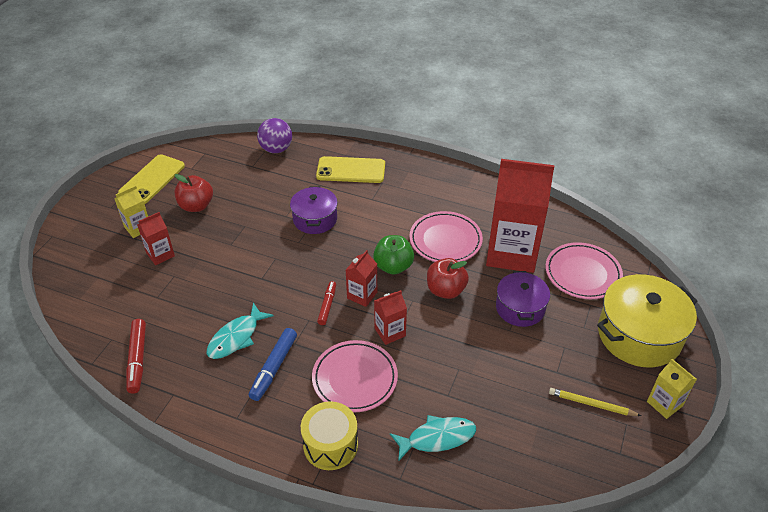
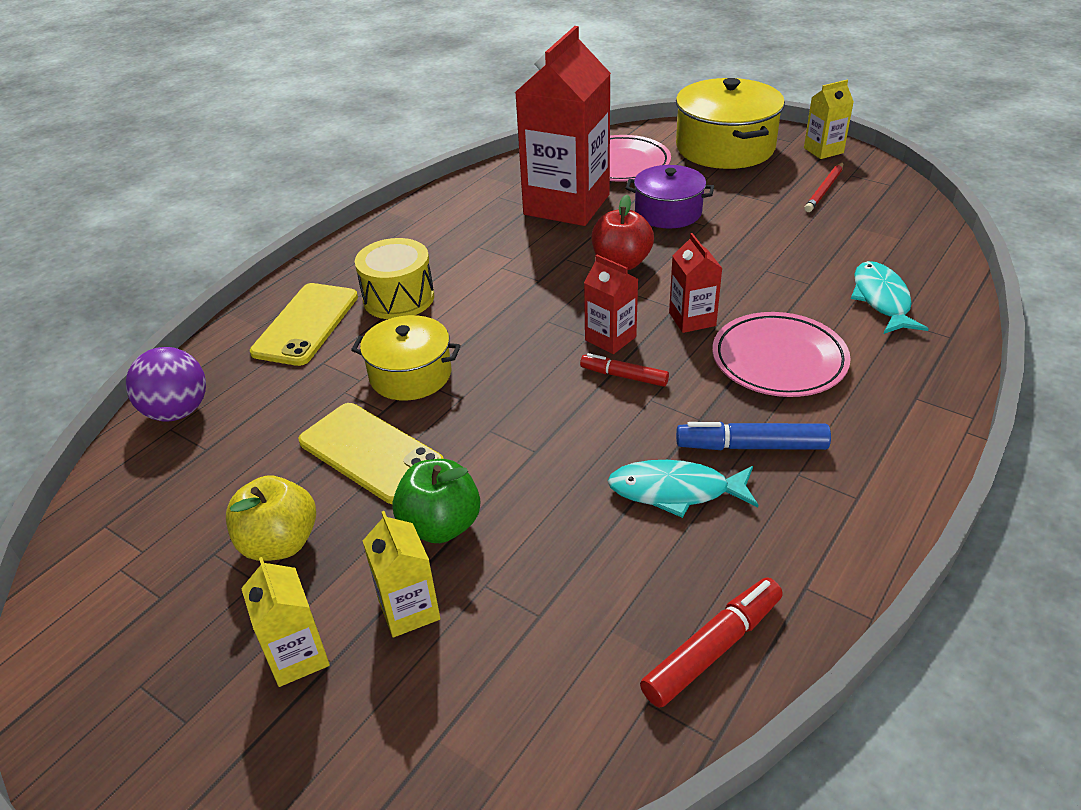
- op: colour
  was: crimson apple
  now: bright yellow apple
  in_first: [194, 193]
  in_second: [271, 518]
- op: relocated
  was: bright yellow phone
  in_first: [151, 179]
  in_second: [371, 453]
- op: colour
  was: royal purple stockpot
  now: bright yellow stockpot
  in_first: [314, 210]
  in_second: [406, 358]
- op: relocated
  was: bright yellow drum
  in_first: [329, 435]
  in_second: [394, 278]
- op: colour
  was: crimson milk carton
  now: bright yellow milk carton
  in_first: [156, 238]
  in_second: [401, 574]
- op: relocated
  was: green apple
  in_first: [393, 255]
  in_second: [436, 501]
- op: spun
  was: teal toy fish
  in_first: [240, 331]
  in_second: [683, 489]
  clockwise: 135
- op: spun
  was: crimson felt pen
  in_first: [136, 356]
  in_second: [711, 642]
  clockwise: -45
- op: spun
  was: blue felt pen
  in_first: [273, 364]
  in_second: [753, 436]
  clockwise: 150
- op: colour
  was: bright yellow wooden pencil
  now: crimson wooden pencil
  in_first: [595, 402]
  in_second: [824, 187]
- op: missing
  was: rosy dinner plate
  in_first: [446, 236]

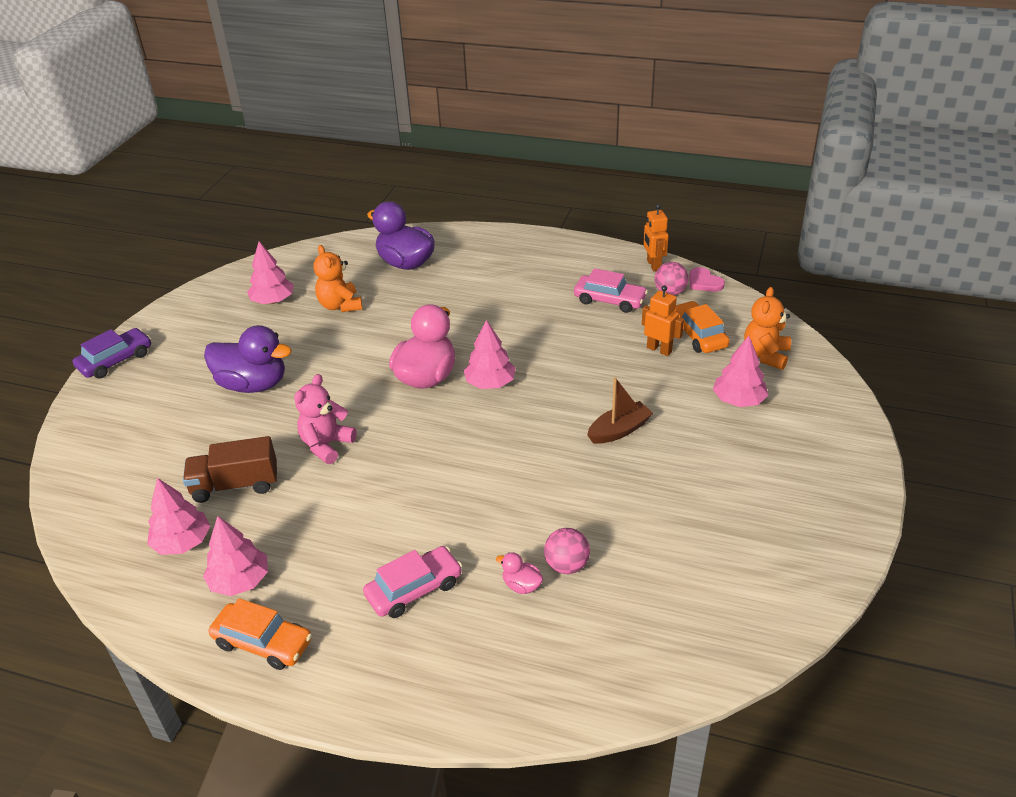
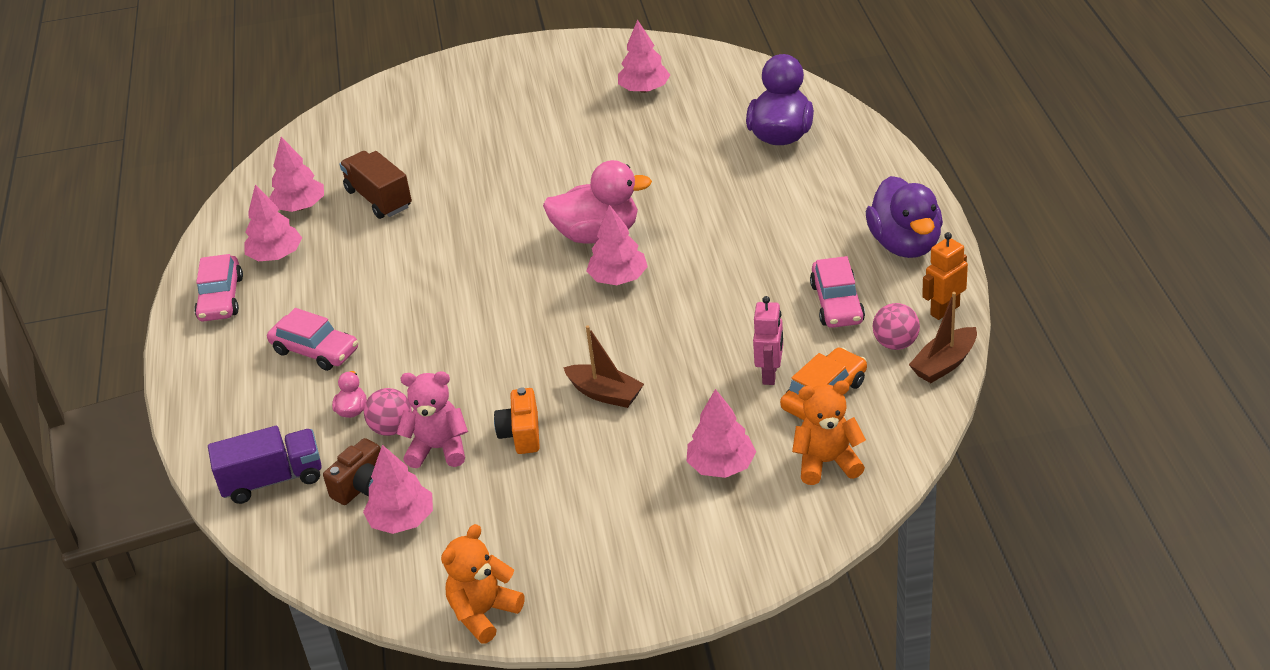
- op: colour
  was: orange toy car
  now: rosy toy car
  in_first: [260, 634]
  in_second: [218, 288]
- op: appeared
  now: royal purple lorry
  in_second: [265, 465]
- op: appeared
  now: dark brown camera
  in_second: [352, 471]
- op: appeared
  now: rosy fir tree
  in_second: [398, 489]
- op: relocated
  was: rosy stuffed bear
  in_first: [325, 419]
  in_second: [432, 419]
- op: relocated
  was: orange stuffed bear
  in_first: [338, 278]
  in_second: [483, 584]
- op: appeared
  now: orange camera
  in_second: [517, 420]
- op: colour
  was: orange robot figure
  now: rosy robot figure
  in_first: [663, 320]
  in_second: [768, 340]
- op: relocated
  was: royal purple rubber duck
  in_first: [248, 359]
  in_second: [904, 217]
- op: exchanged
  was: rosy heart shape
  now: dark brown toy boat
  in_first: [707, 279]
  in_second: [943, 337]
- op: missing
  was: royal purple toy car
  in_first: [111, 353]

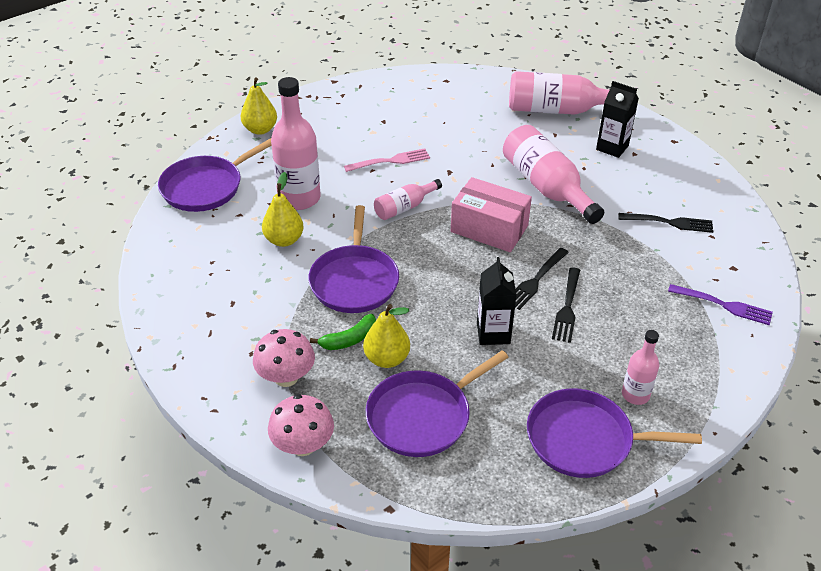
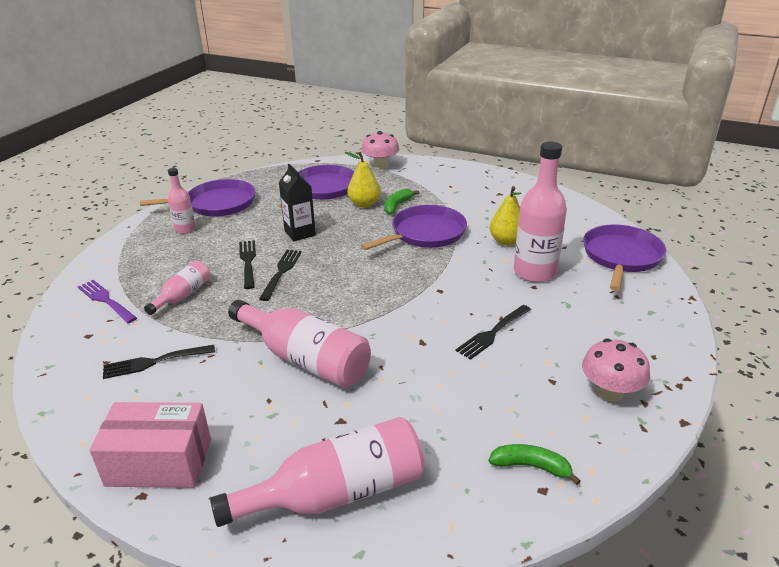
- op: spun
  was: royal purple table fork
  in_first: [720, 304]
  in_second: [107, 301]
  clockwise: 45
- op: relocated
  was: rosy package
  in_first: [491, 214]
  in_second: [150, 445]
- op: relocated
  was: rosy drink bottle
  in_first: [408, 199]
  in_second: [177, 288]
- op: spun
  was: royal purple pan
  in_first: [353, 259]
  in_second: [414, 227]
  clockwise: 75
- op: colour
  was: rosy table fork
  now: jet-black table fork
  in_first: [387, 160]
  in_second: [493, 332]
- op: appeared
  now: green banana fruit
  in_second: [534, 464]
- op: relocated
  was: rosy mushroom
  in_first: [284, 358]
  in_second: [616, 370]
- op: missing
  was: bright yellow pear fruit
  in_first: [259, 106]
- op: missing
  was: jet-black milk carton
  in_first: [617, 119]

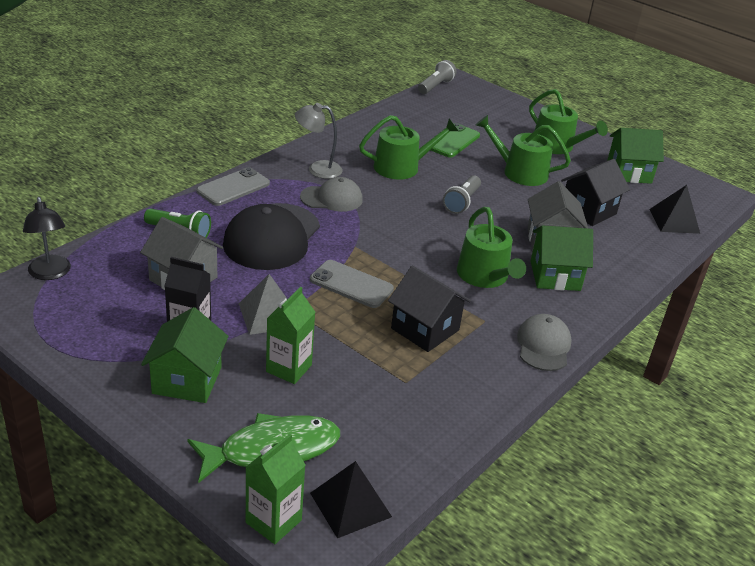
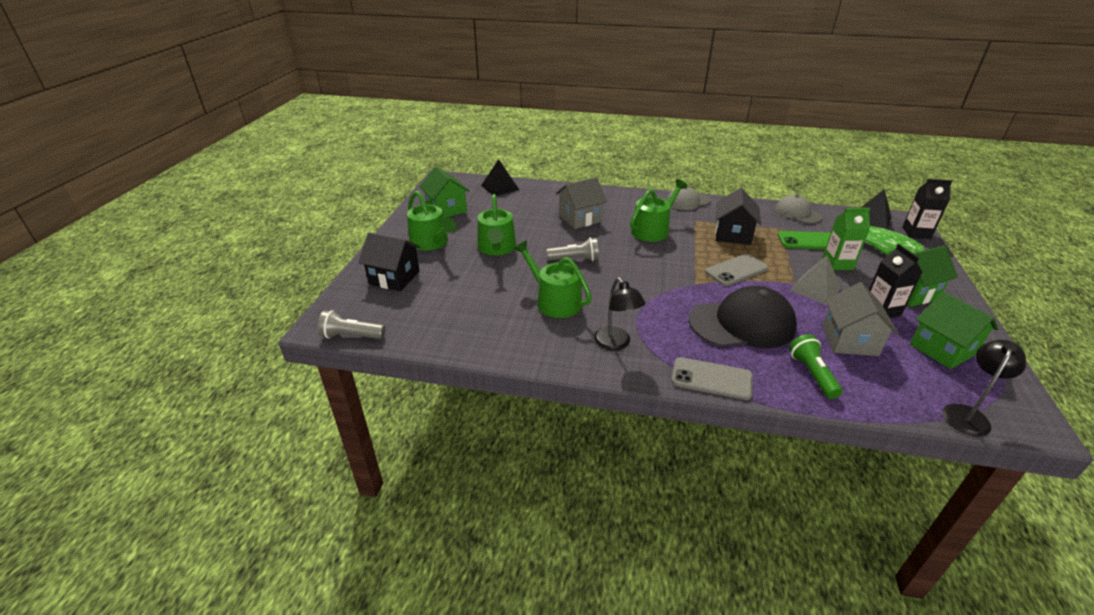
- op: relocated
  was: jet-black cottage
  in_first: [595, 192]
  in_second: [389, 261]
- op: spun
  was: green watering can
  in_first: [568, 121]
  in_second: [431, 221]
  clockwise: 120
- op: colour
  was: grey lamp
  now: jet-black lamp
  in_first: [318, 141]
  in_second: [619, 313]
- op: spun
  was: grey phone
  in_first: [352, 284]
  in_second: [737, 270]
  clockwise: 60
- op: relocated
  was: grey cap
  in_first: [331, 194]
  in_second: [798, 209]
- op: relocated
  was: green phone
  in_first: [455, 140]
  in_second: [804, 240]
- op: colour
  was: green milk carton
  now: jet-black milk carton
  in_first: [275, 489]
  in_second: [927, 209]
- op: relocated
  was: green cottage
  in_first: [562, 258]
  in_second: [954, 330]

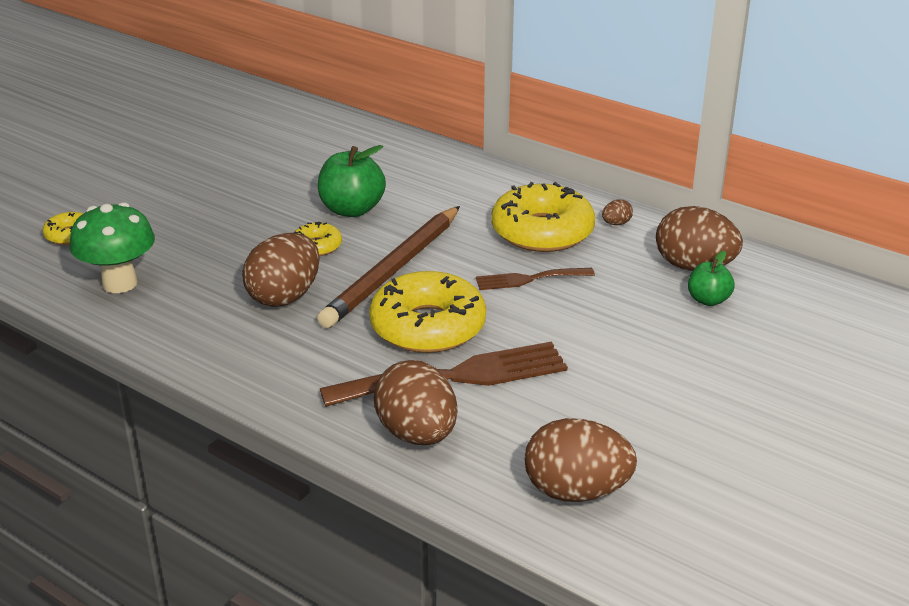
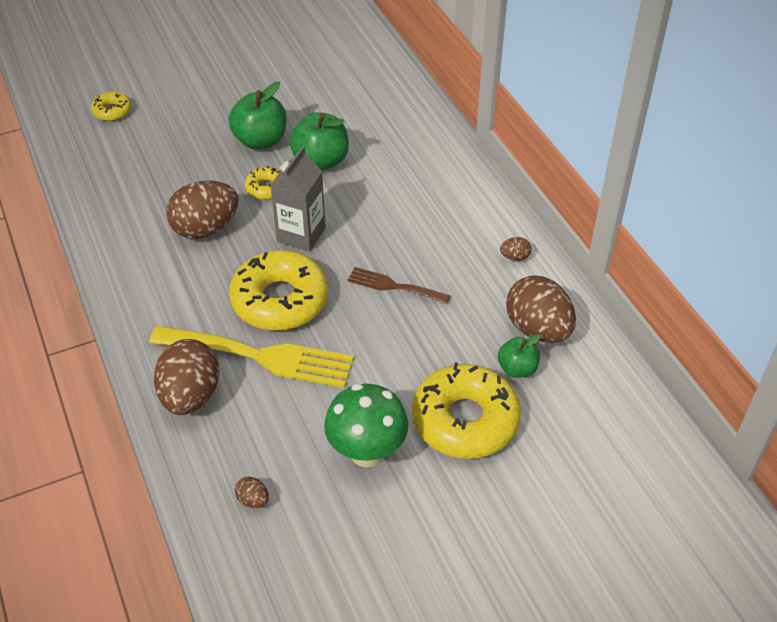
- op: colour
  was: dark brown table fork
  now: bright yellow table fork
  in_first: [444, 374]
  in_second: [251, 357]
- op: appeared
  now: green apple
  in_second: [257, 116]
- op: size
  was: dark brown egg
  in_first: [581, 460]
  in_second: [252, 492]
  ratio: 0.42
- op: exchanged
  was: dark brown wooden pencil
  now: grey milk carton
  in_first: [388, 267]
  in_second: [298, 199]
- op: relocated
  was: green mushroom
  in_first: [112, 247]
  in_second: [366, 426]
- op: relocated
  was: bright yellow donut
  in_first: [543, 217]
  in_second: [466, 410]

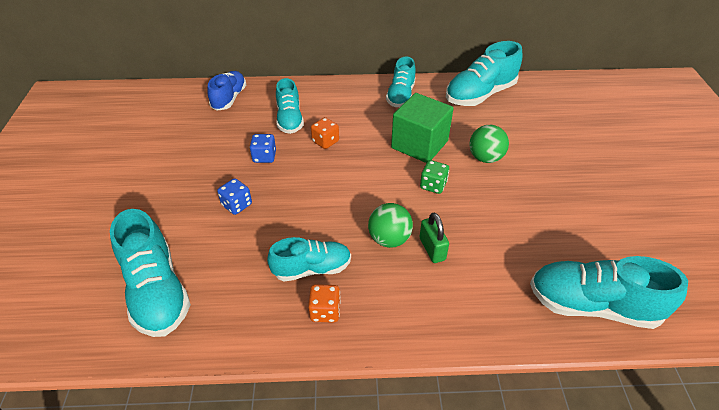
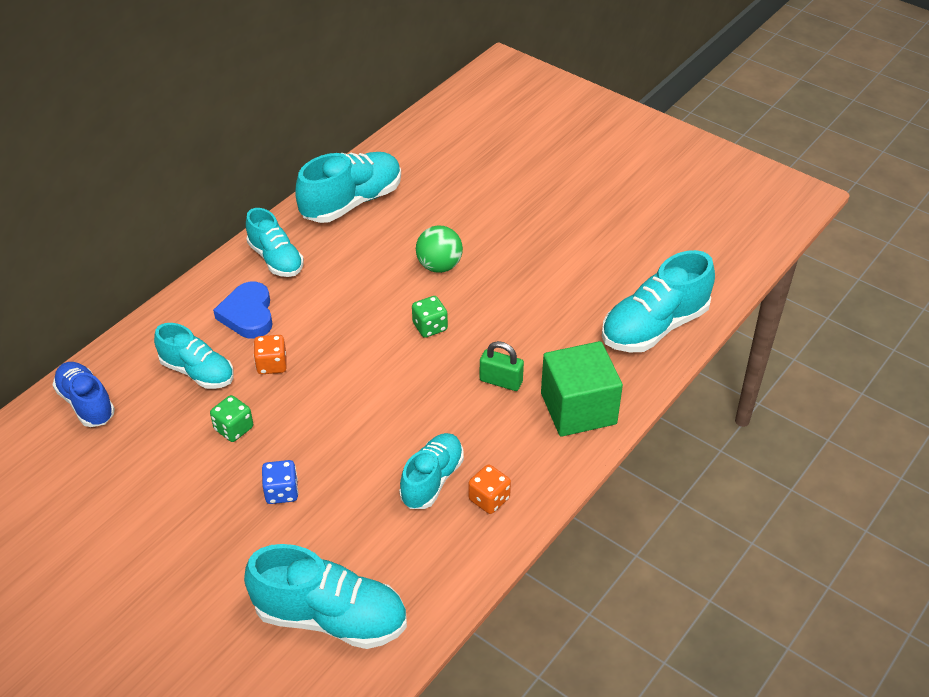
- op: colour
  was: blue die
  now: green die
  in_first: [263, 148]
  in_second: [231, 418]
- op: appeared
  now: blue heart shape
  in_second: [243, 310]
- op: spun
  was: teal shoe
  in_first: [484, 73]
  in_second: [348, 187]
  clockwise: -135
- op: relocated
  was: green solid cube
  in_first: [422, 128]
  in_second: [582, 389]
- op: missing
  was: green ball
  in_first: [390, 225]

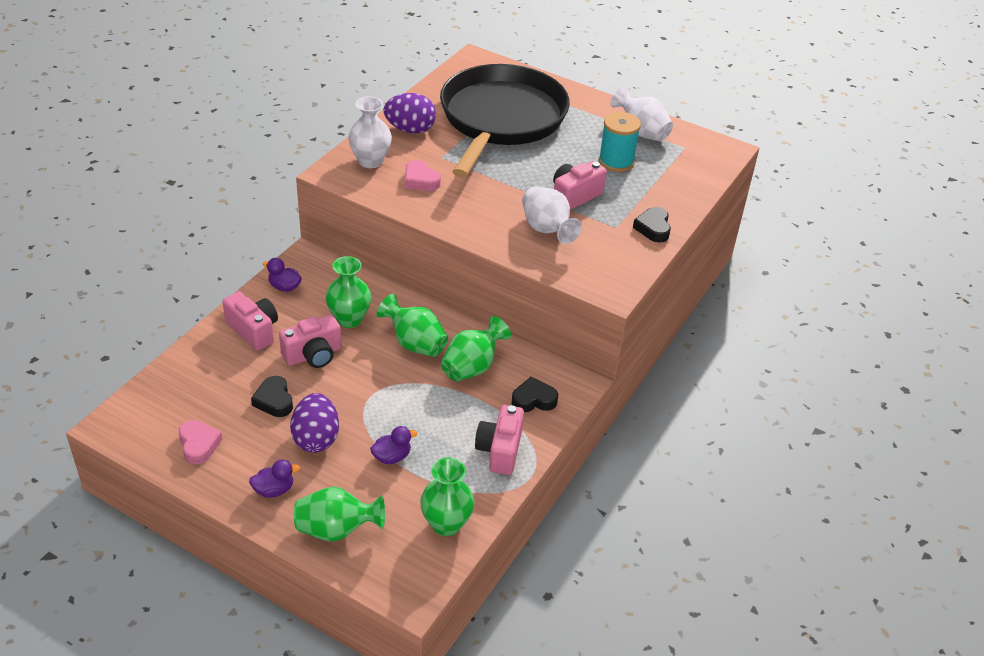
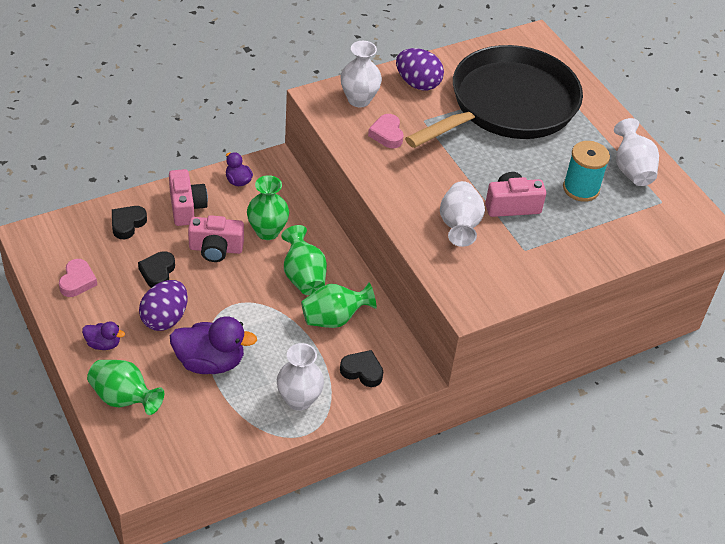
- op: relocated
  was: jet-black heart shape
  in_first: [652, 224]
  in_second: [129, 222]
- op: size
  was: royal purple rubber duck
  in_first: [393, 445]
  in_second: [213, 345]
  ratio: 1.93
- op: exchanged
  was: rosy camera
  now: pure white vase
  in_first: [499, 440]
  in_second: [300, 377]
- op: missing
  was: green vase
  in_first: [447, 496]

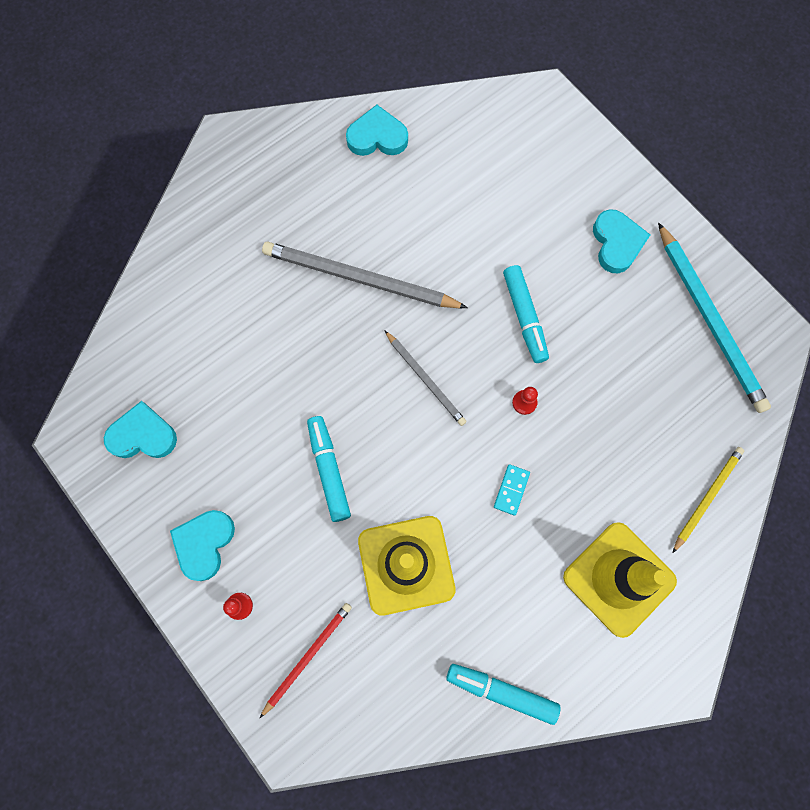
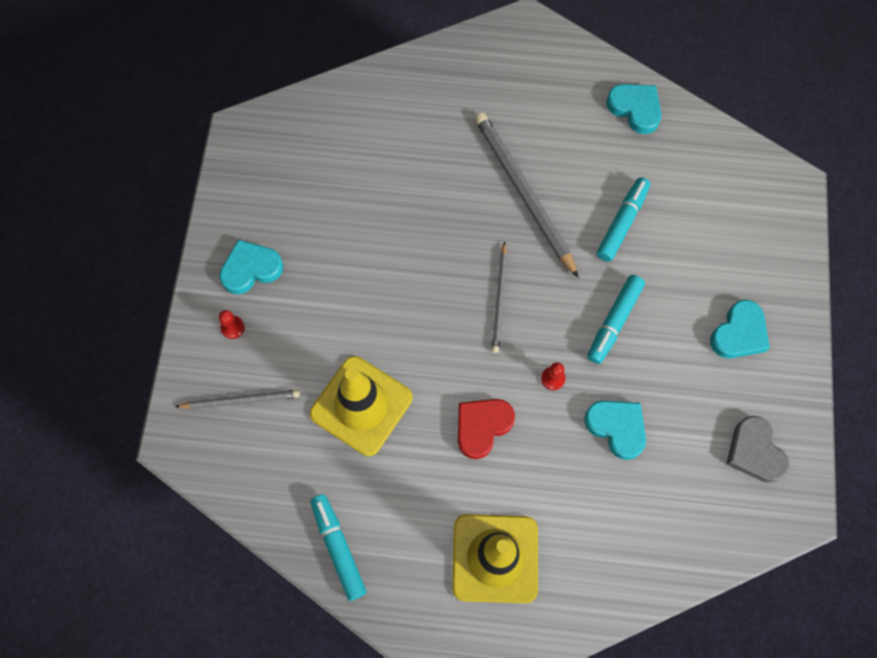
- op: colour
  was: crimson wooden pencil
  now: grey wooden pencil
  in_first: [306, 660]
  in_second: [237, 399]
- op: exchanged
  was: teal domino
  now: crimson heart shape
  in_first: [512, 490]
  in_second: [486, 429]
- op: relocated
  was: teal heart shape
  in_first: [140, 429]
  in_second: [615, 430]
- op: relocated
  was: teal felt pen
  in_first: [329, 469]
  in_second: [623, 219]
- op: exchanged
  was: teal wooden pencil
  now: grey heart shape
  in_first: [714, 318]
  in_second: [758, 449]
- op: missing
  was: bright yellow wooden pencil
  in_first: [709, 500]

